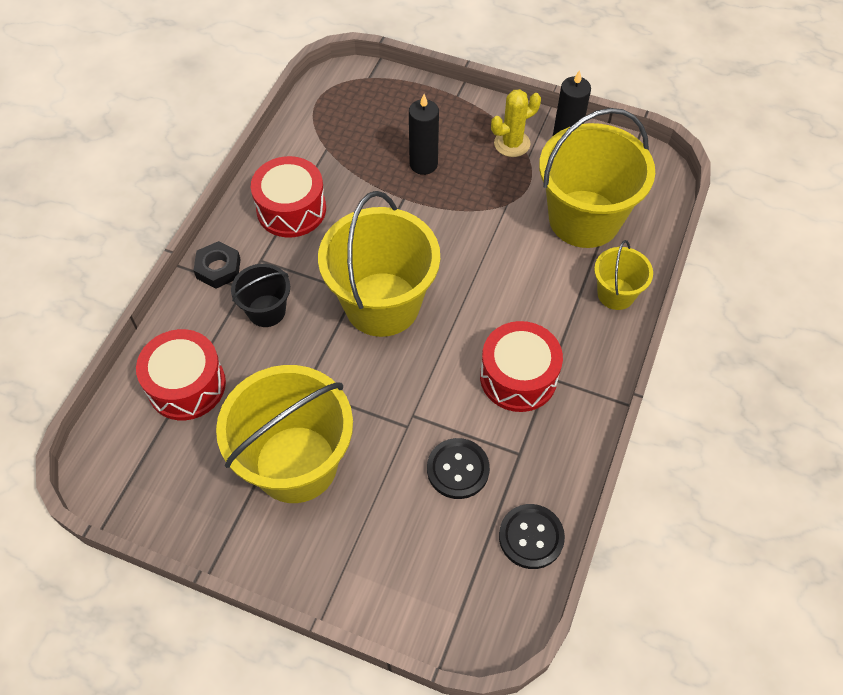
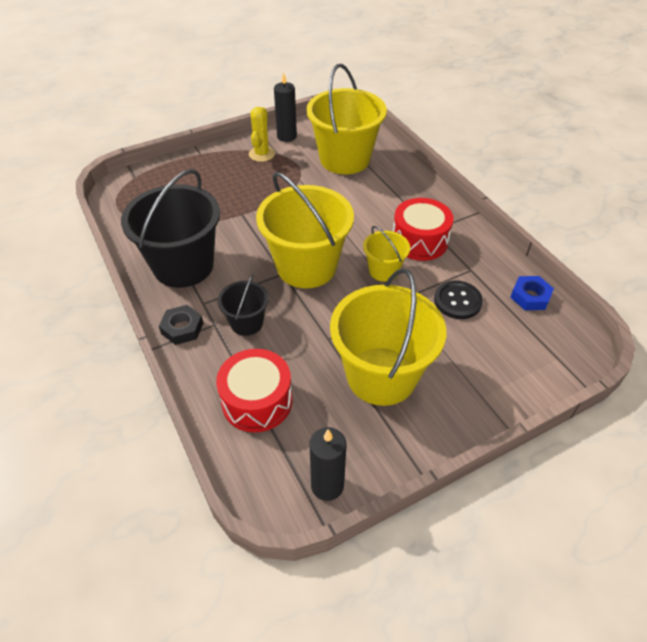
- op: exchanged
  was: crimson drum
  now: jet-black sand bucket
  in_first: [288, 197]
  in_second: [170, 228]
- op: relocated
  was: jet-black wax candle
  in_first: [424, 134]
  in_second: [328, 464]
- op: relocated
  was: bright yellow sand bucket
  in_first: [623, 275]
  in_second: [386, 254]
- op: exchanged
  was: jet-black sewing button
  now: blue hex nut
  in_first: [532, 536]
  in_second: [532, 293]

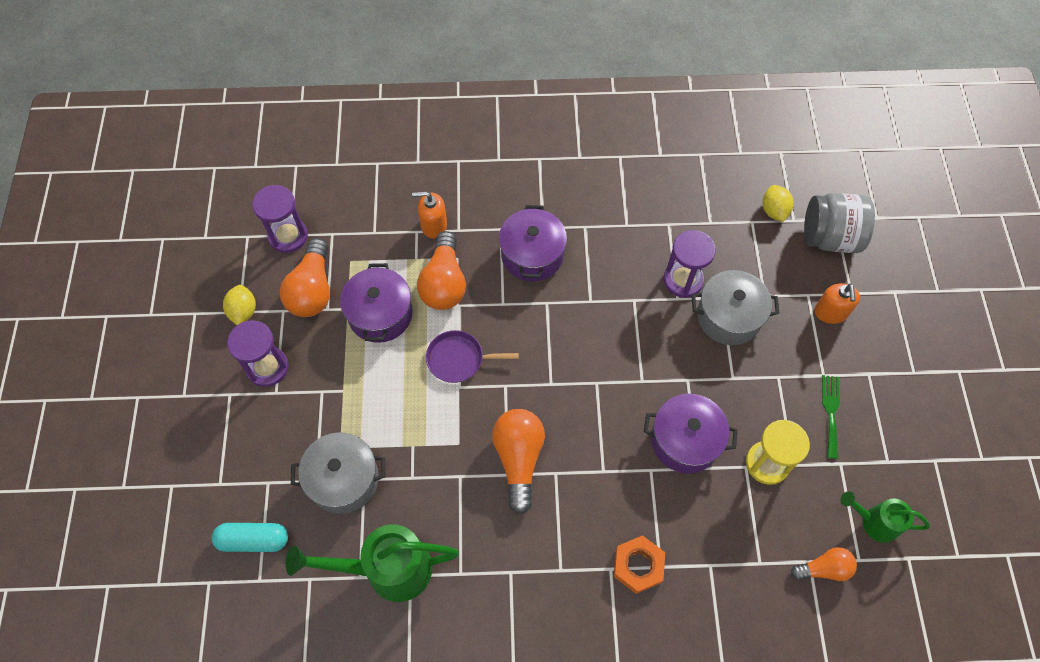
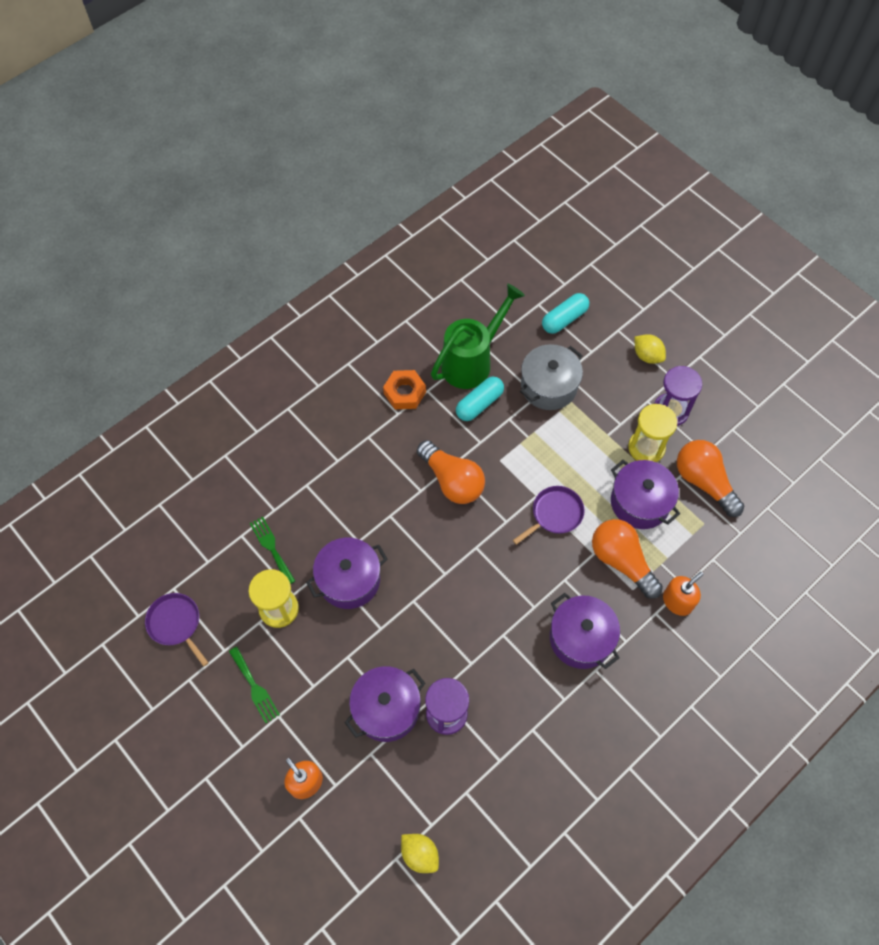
- op: exchanged
  was: green watering can
  now: royal purple pan
  in_first: [885, 517]
  in_second: [177, 630]
- op: appeared
  now: green table fork
  in_second: [272, 550]
- op: colour
  was: grey stockpot
  now: royal purple stockpot
  in_first: [735, 307]
  in_second: [385, 704]
- op: relocated
  was: orange hex nut
  in_first: [639, 564]
  in_second: [404, 389]
- op: appeared
  now: teal pill shape
  in_second: [480, 399]
- op: appeared
  now: bright yellow sand timer
  in_second: [652, 433]
- op: relocated
  was: bright yellow lemon
  in_first: [239, 305]
  in_second: [650, 349]
- op: missing
  was: royal purple sand timer
  in_first: [280, 219]
- op: missing
  was: orange light bulb
  in_first: [824, 564]
- op: missing
  was: grey jam jar
  in_first: [839, 223]

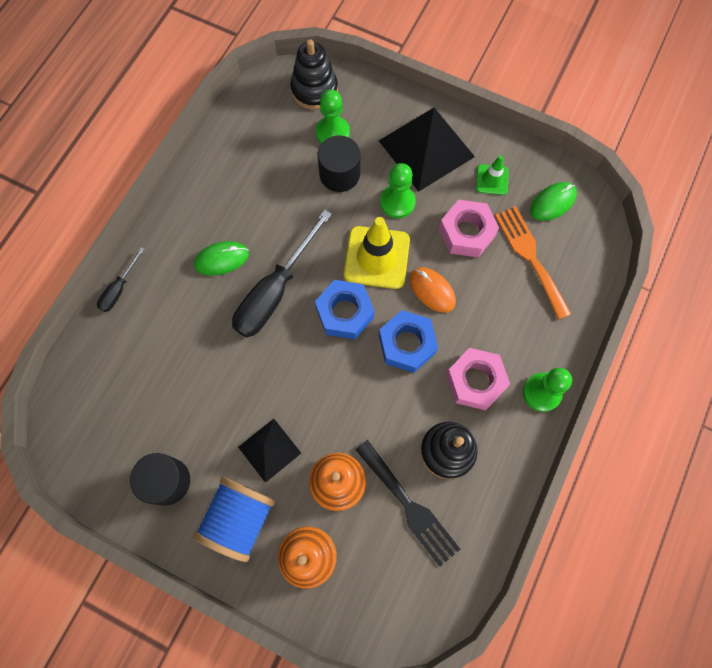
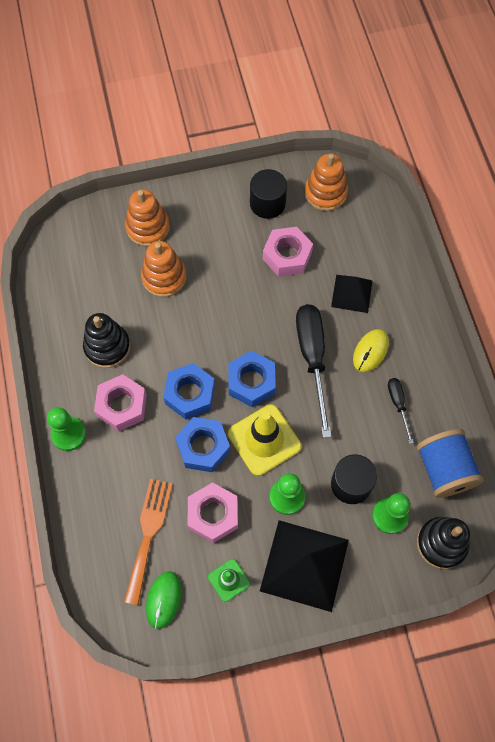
- op: spun
  was: orange table fork
  in_first: [533, 263]
  in_second: [148, 542]
  clockwise: -105
- op: exchanged
  was: orange computer mouse
  now: blue hex nut
  in_first: [432, 290]
  in_second: [202, 444]
- op: appeared
  now: rosy hex nut
  in_second: [288, 252]
- op: appeared
  now: orange ring stacker
  in_second: [326, 182]
- op: relocated
  was: jet-black solid pyramid
  in_first: [269, 451]
  in_second: [352, 294]
- op: colour
  was: green computer mouse
  now: bright yellow computer mouse
  in_first: [221, 258]
  in_second: [371, 350]
- op: relocated
  was: jet-black hand screwdriver
  in_first: [121, 279]
  in_second: [401, 411]
- op: relocated
  was: blue bobbin
  in_first: [234, 519]
  in_second: [450, 463]
- op: missing
  was: jet-black table fork
  in_first: [407, 503]

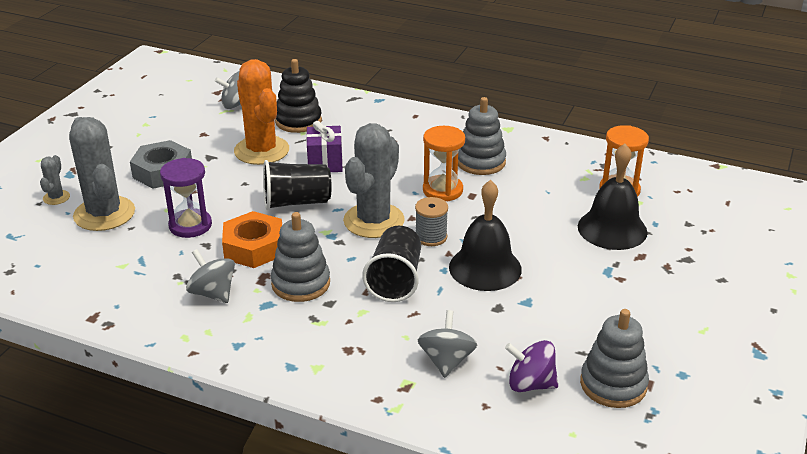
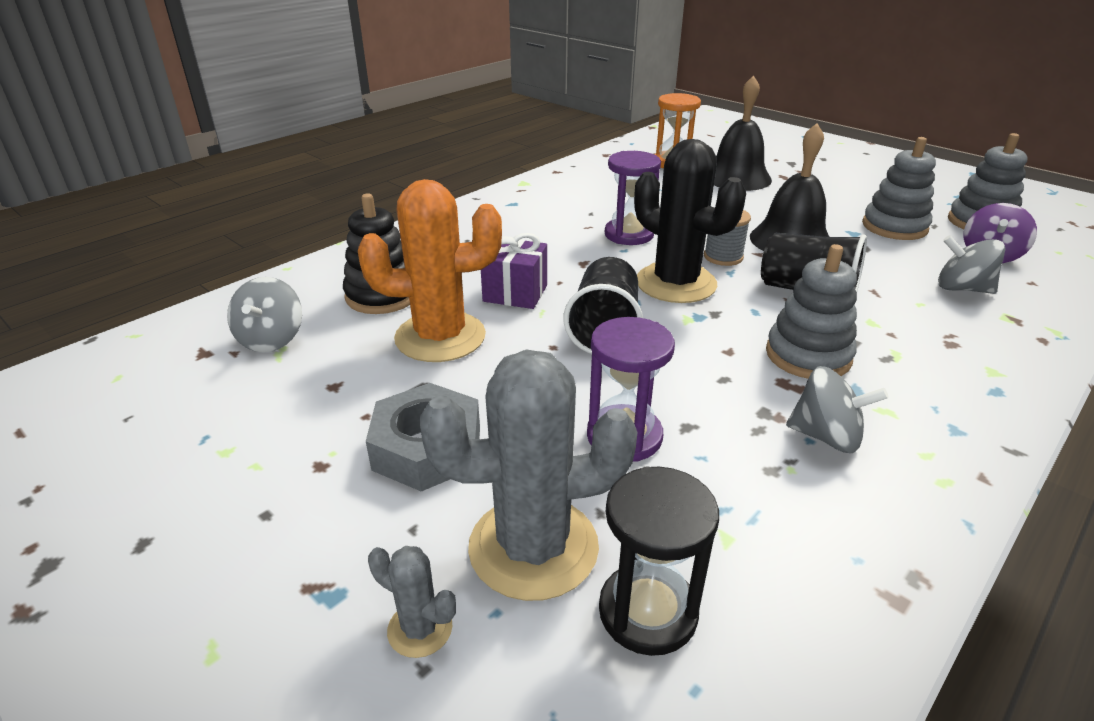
- op: appeared
  now: jet-black sand timer
  in_second: [659, 561]
- op: colour
  was: orange sand timer
  now: royal purple sand timer
  in_first: [444, 163]
  in_second: [633, 198]
- op: colour
  was: grey prickly plant
  now: jet-black prickly plant
  in_first: [374, 180]
  in_second: [690, 221]
- op: spun
  was: grey whirligig
  in_first: [210, 276]
  in_second: [837, 409]
  clockwise: -135
- op: relocated
  was: grey ring stacker
  in_first: [482, 136]
  in_second: [899, 188]
- op: missing
  was: orange hex nut
  in_first: [252, 239]

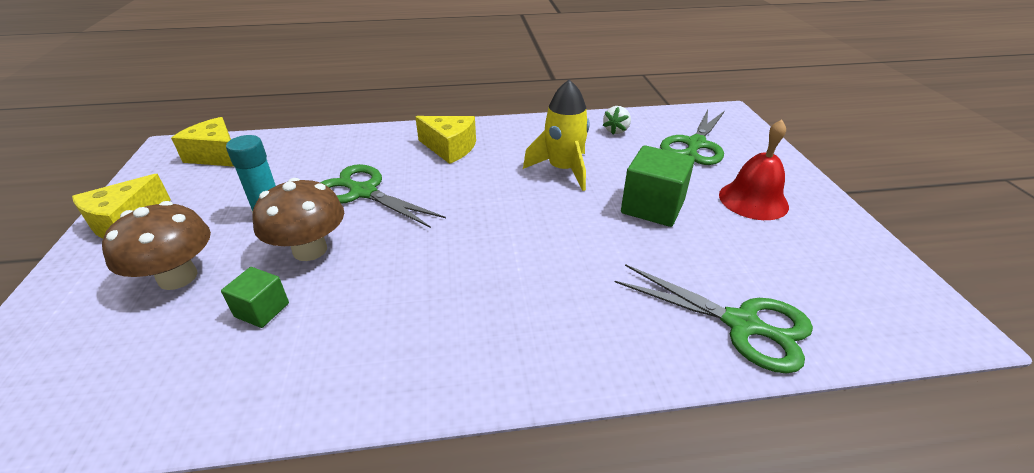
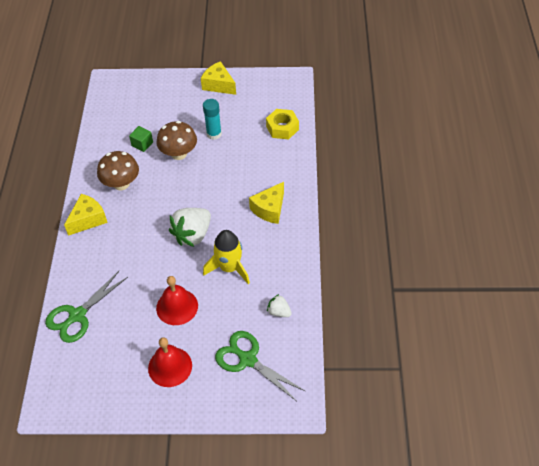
- op: relocated
  was: bright yellow cheese
  in_first: [203, 142]
  in_second: [86, 215]
- op: relocated
  was: dark brown mushroom
  in_first: [156, 245]
  in_second: [118, 170]
- op: exchanged
  was: green solid cube
  now: crimson bell
  in_first: [658, 186]
  in_second: [177, 300]
- op: appeared
  now: pure white berry
  in_second: [190, 227]
- op: appeared
  now: bright yellow hex nut
  in_second: [282, 124]
- op: missing
  was: green pair of scissors
  in_first: [383, 196]

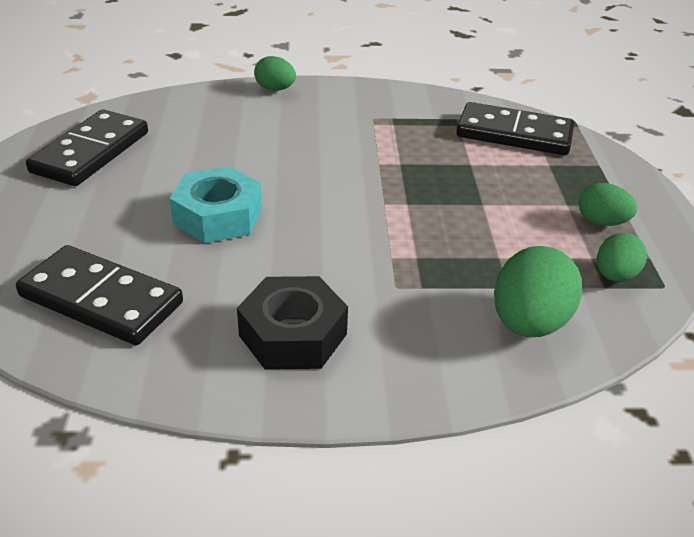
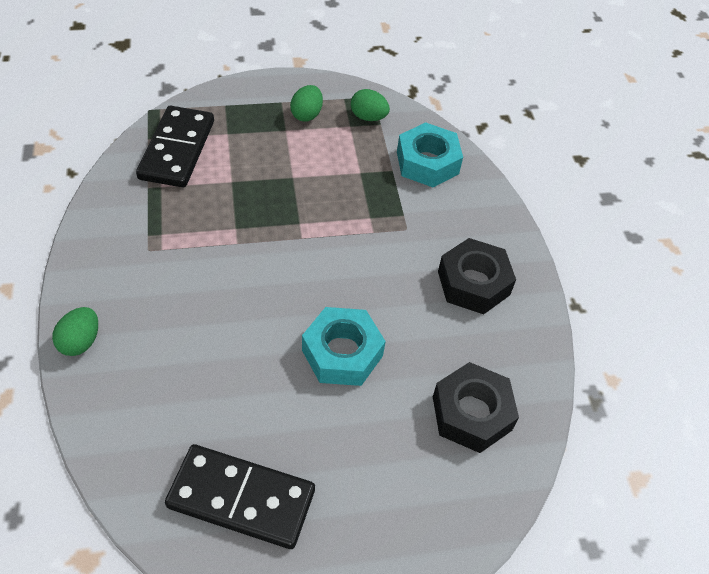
- op: exchanged
  was: green egg
  now: teal hex nut
  in_first: [538, 291]
  in_second: [430, 154]
- op: exchanged
  was: jet-black domino
  now: jet-black hex nut
  in_first: [99, 295]
  in_second: [476, 407]

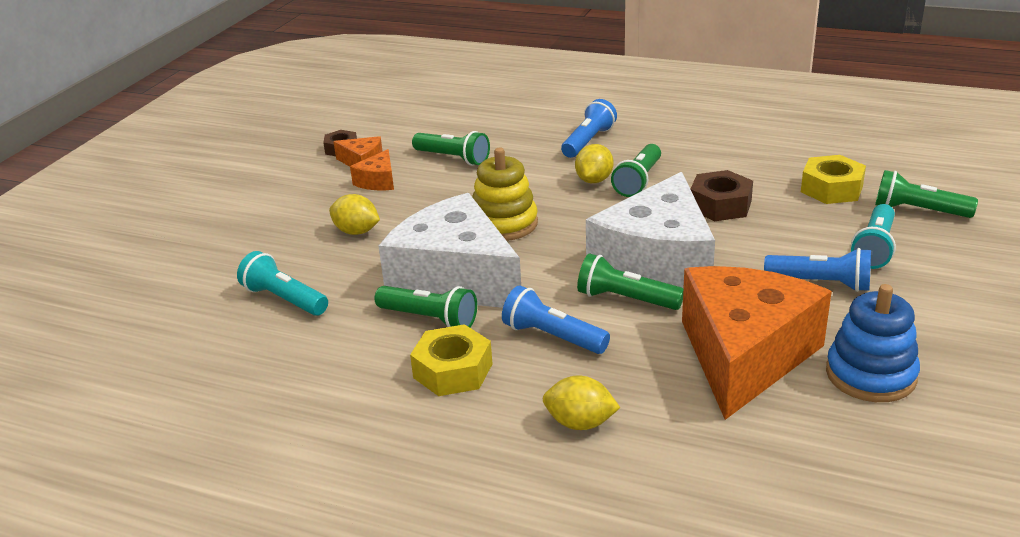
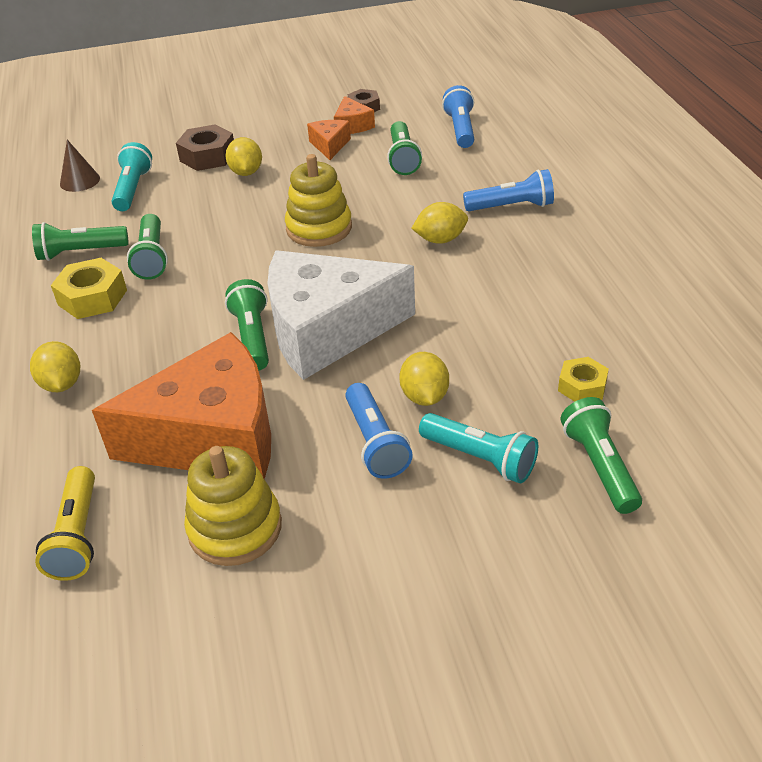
- op: relocated
  was: green pocket torch
  in_first: [636, 170]
  in_second: [80, 241]
- op: appeared
  now: bright yellow pocket torch
  in_second: [65, 523]
- op: appeared
  now: dark brown cone
  in_second: [80, 166]
- op: relocated
  was: dark brown hex nut
  in_first: [722, 195]
  in_second: [205, 148]
- op: colour
  was: blue ring stacker
  now: bright yellow ring stacker
  in_first: [873, 343]
  in_second: [233, 506]
- op: spun
  was: orange cheese
  in_first: [372, 169]
  in_second: [329, 140]
  clockwise: 105
- op: appeared
  now: bright yellow lemon
  in_second: [424, 379]
- op: spun
  was: teal pocket torch
  in_first: [873, 236]
  in_second: [478, 448]
  clockwise: -135
- op: relocated
  was: blue pocket torch
  in_first: [556, 320]
  in_second: [458, 116]
- op: size
  was: bright yellow hex nut
  in_first: [833, 179]
  in_second: [583, 379]
  ratio: 0.64
- op: missing
  was: pure white cheese
  in_first: [450, 250]

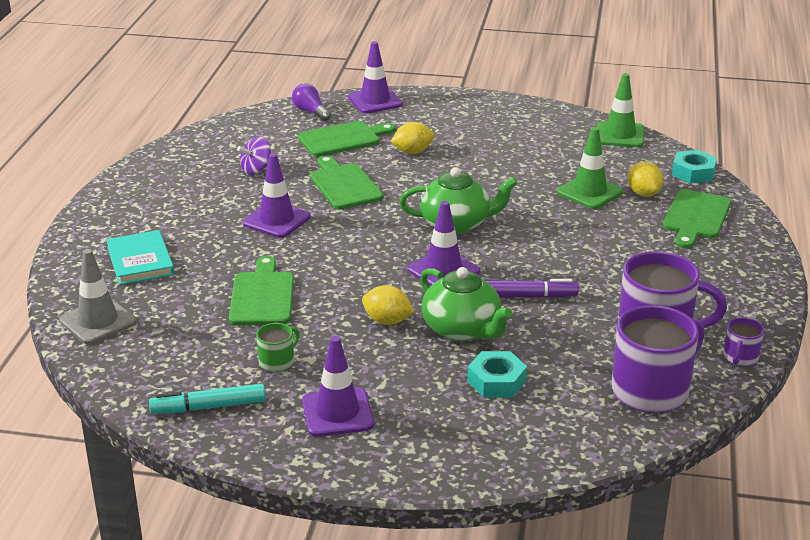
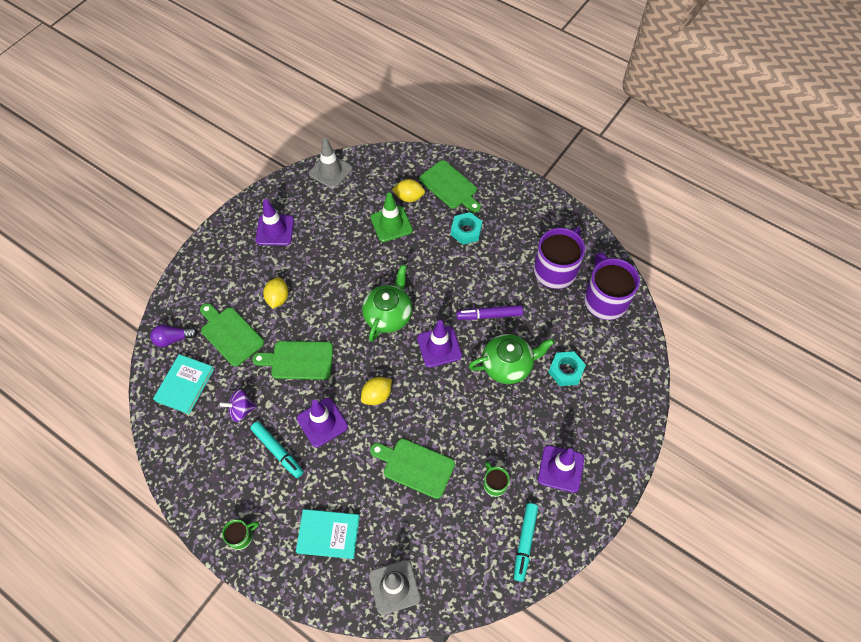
- op: appeared
  now: teal hardcover
  in_second: [183, 384]
- op: spun
  was: green chopping board
  in_first: [347, 139]
  in_second: [232, 335]
  clockwise: -45
- op: spun
  was: royal purple whirligig
  in_first: [254, 156]
  in_second: [238, 405]
  clockwise: 90
- op: appeared
  now: green coffee mug
  in_second: [240, 534]
- op: appeared
  now: teal felt pen
  in_second: [277, 449]
- op: relocated
  was: royal purple road cone
  in_first: [375, 77]
  in_second: [275, 222]
- op: colour
  was: green road cone
  now: grey road cone
  in_first: [620, 110]
  in_second: [331, 163]
- op: relocated
  was: bright yellow lemon
  in_first: [388, 305]
  in_second: [376, 391]
- op: relocated
  was: teal hex nut
  in_first: [694, 167]
  in_second: [467, 228]
- op: spun
  was: royal purple felt pen
  in_first: [532, 288]
  in_second: [489, 312]
  clockwise: -120
- op: missing
  was: royal purple coffee mug
  in_first: [743, 341]

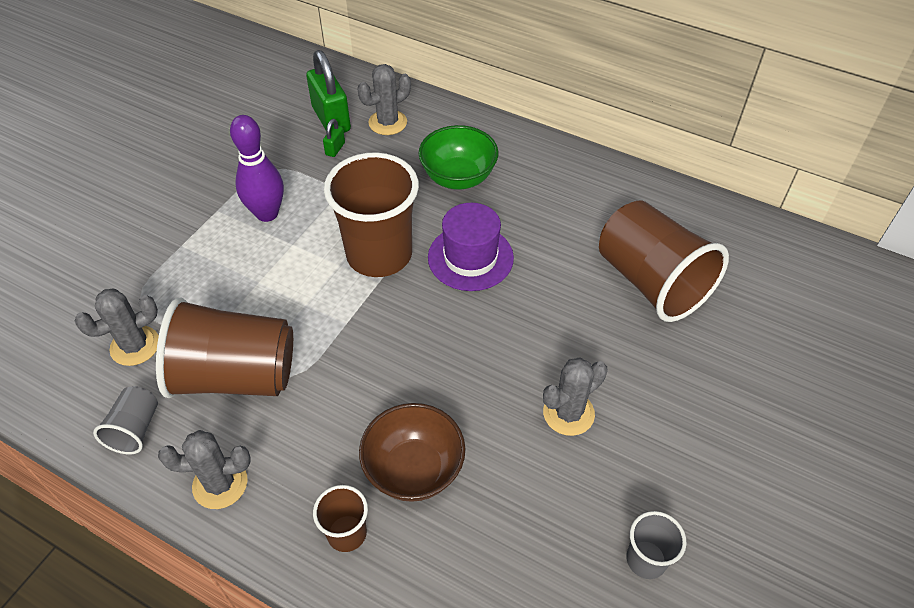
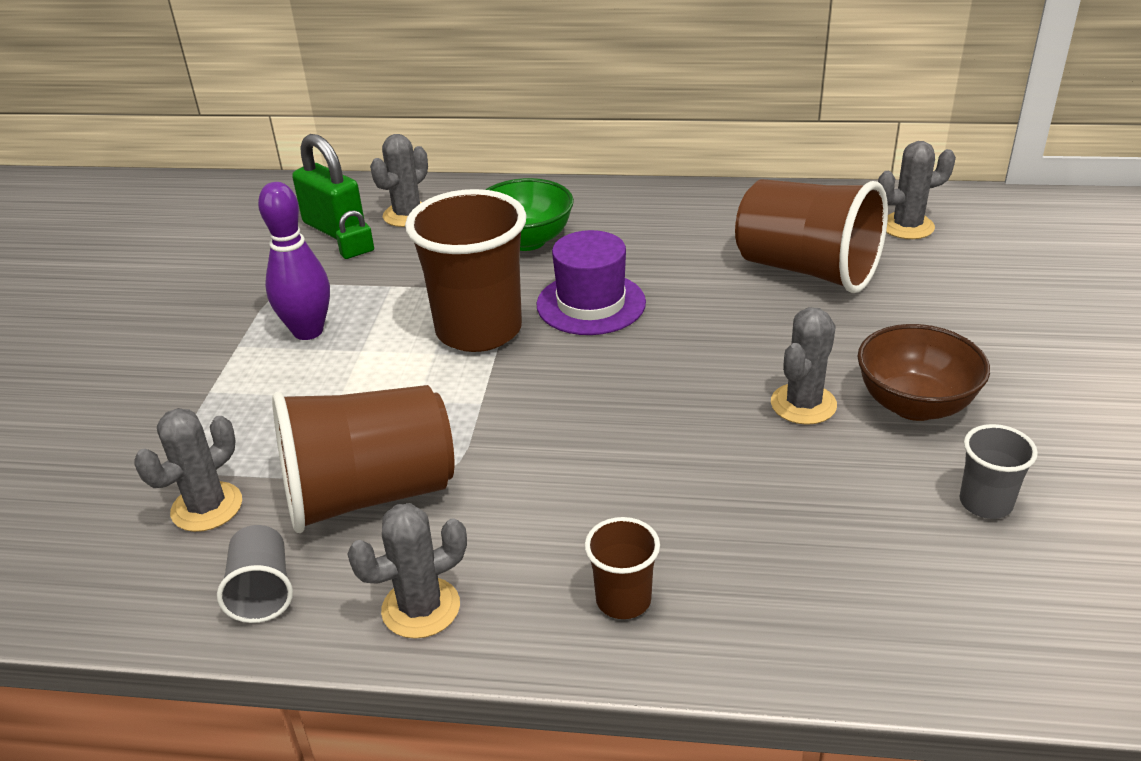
- op: spun
  was: green small lock
  in_first: [334, 138]
  in_second: [355, 234]
  clockwise: 60
- op: relocated
  was: dark brown bowl
  in_first: [412, 452]
  in_second: [923, 372]
- op: appeared
  now: grey prickly plant
  in_second: [917, 190]

